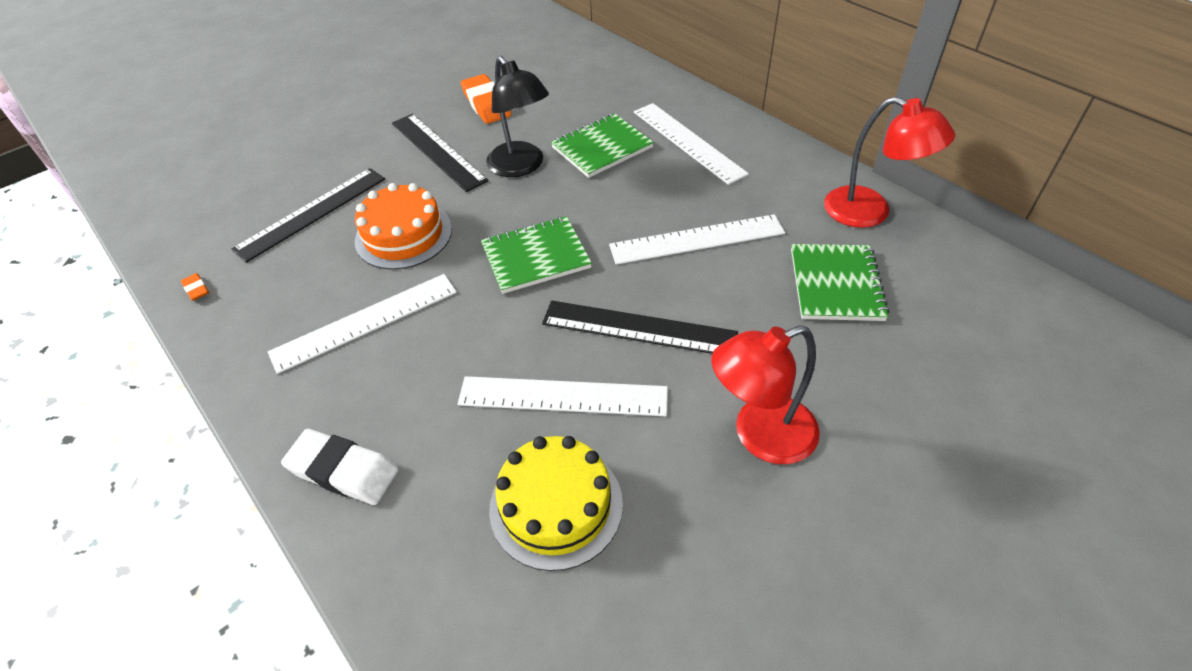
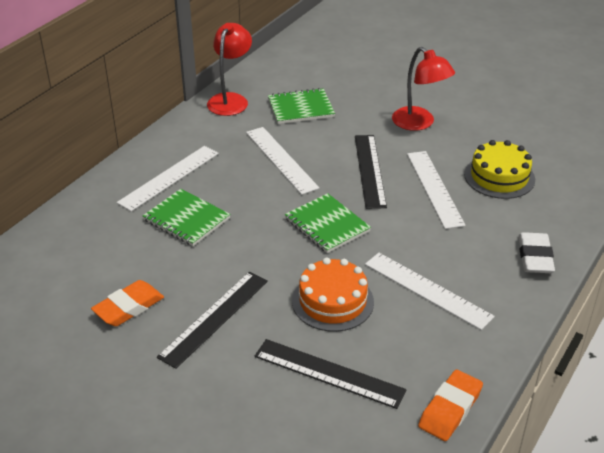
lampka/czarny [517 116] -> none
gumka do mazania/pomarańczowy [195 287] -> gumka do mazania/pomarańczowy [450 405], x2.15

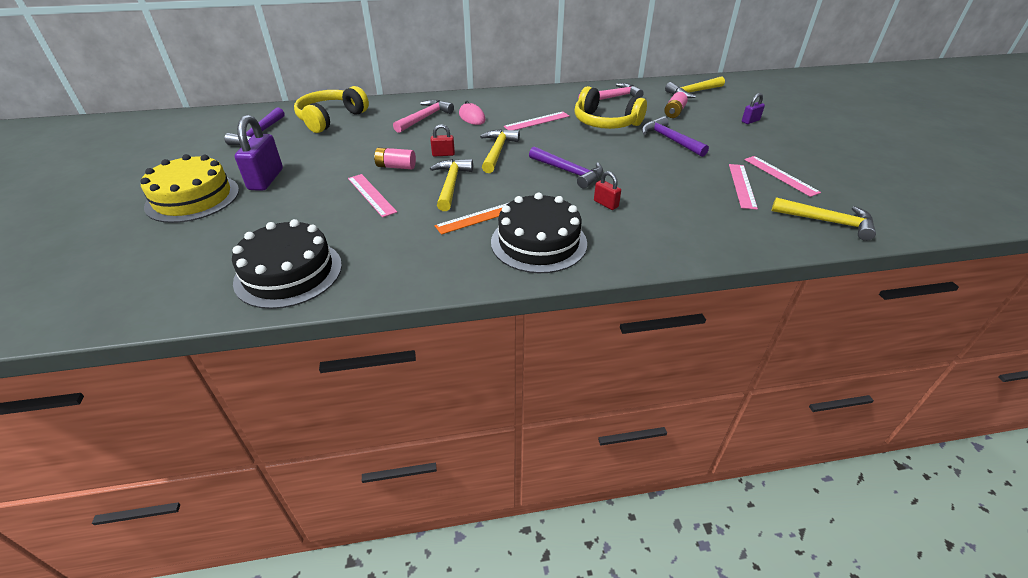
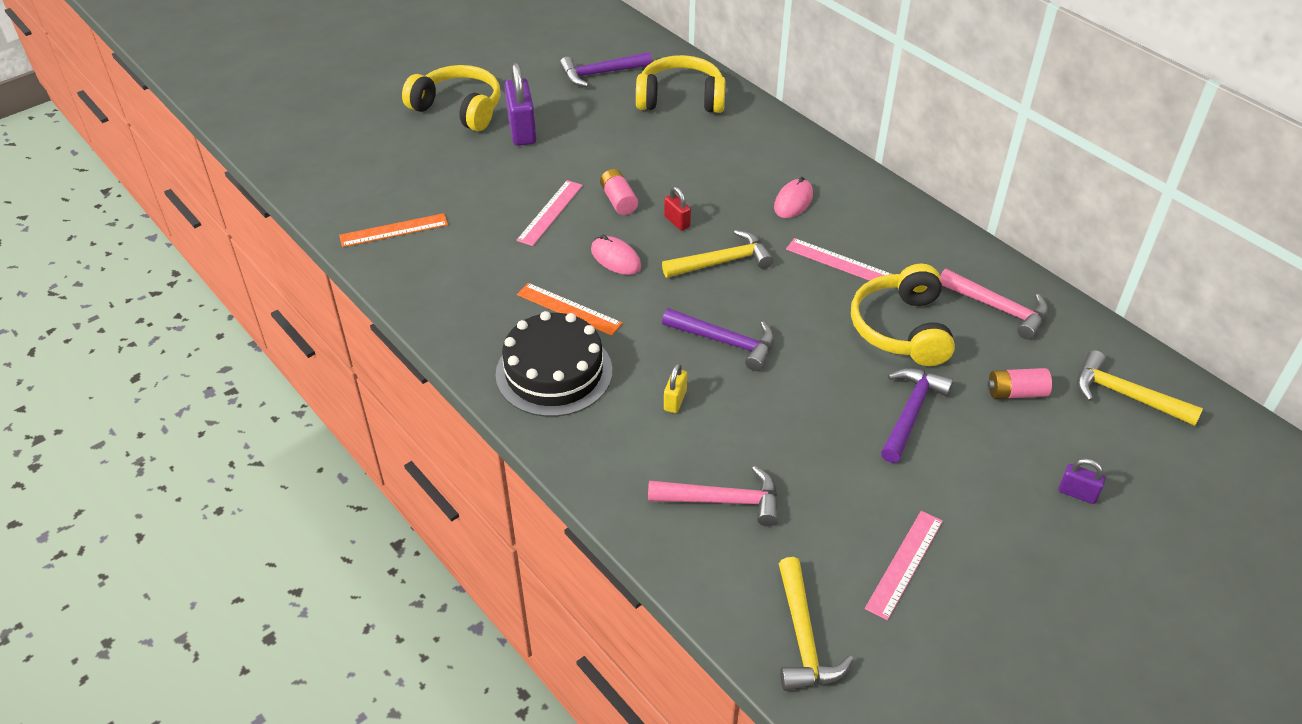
linijka/różowy [743 187] -> none
młotek/różowy [423 116] -> młotek/różowy [713 496], relocated
tort/żółty [189 188] -> słuchawki/żółty [451 98]
tort/czarny [287 264] -> linijka/pomarańczowy [393 230]
młotek/żółty [451 185] -> myszka/różowy [616 255]
kłódka/czerwony [607 190] -> kłódka/żółty [675 388]
kłódka/fioletowy [259 153] -> kłódka/fioletowy [520 104], 75 degrees counterclockwise
młotek/fioletowy [566 167] -> młotek/fioletowy [718 339], 75 degrees counterclockwise

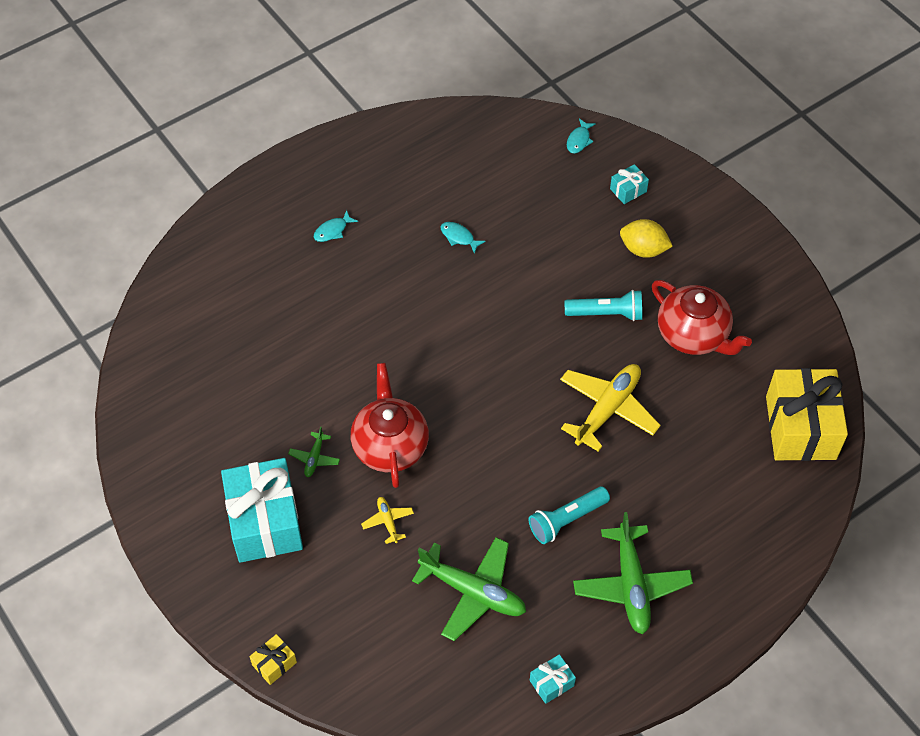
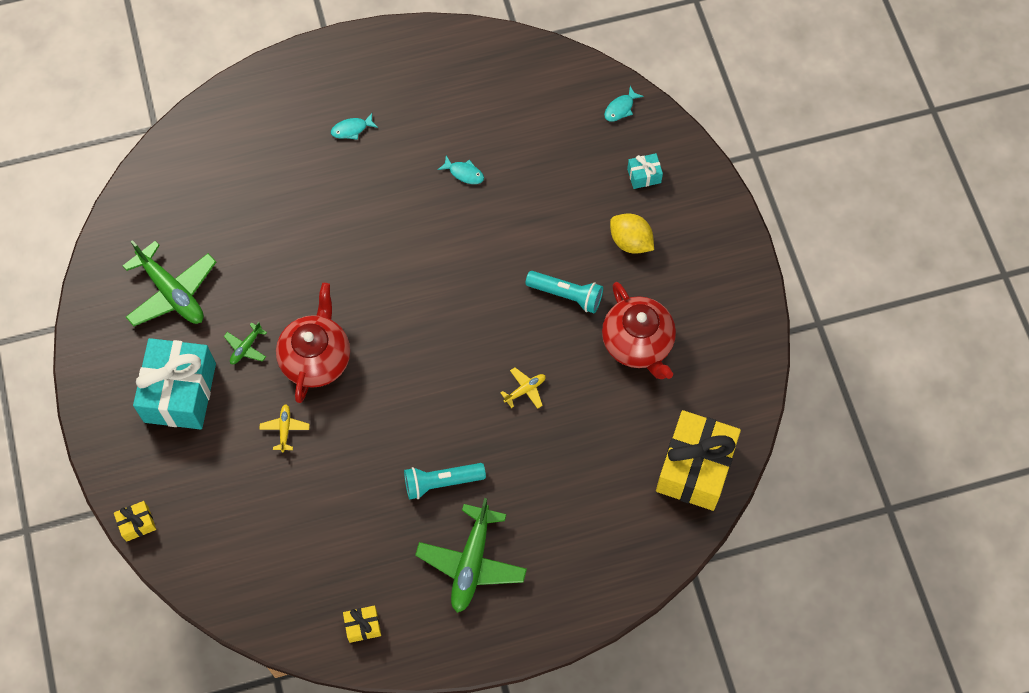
samolot/zielony [469 589] -> samolot/zielony [169 283], relocated
prezent/turkusowy [553 679] -> prezent/żółty [362 624]
ryba/turkusowy [463 238] -> ryba/turkusowy [460 170], 150 degrees clockwise
samolot/żółty [610 408] -> samolot/żółty [523 388], x0.46

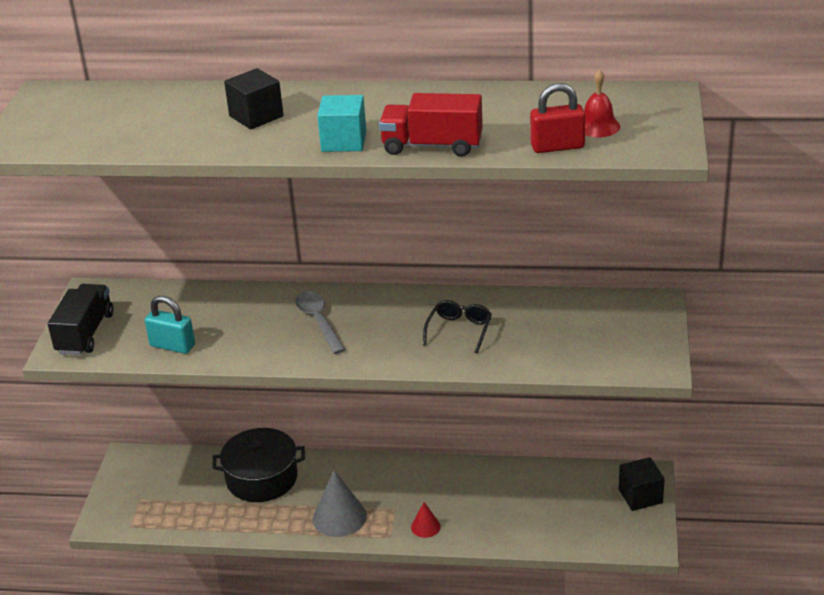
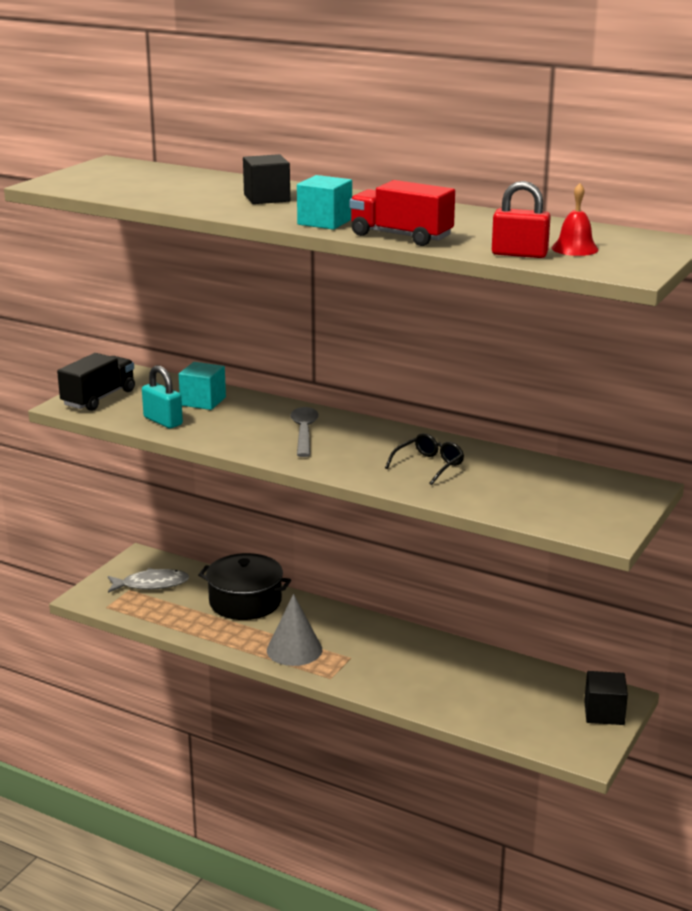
stożek/czerwony [426 520] -> none
none -> ryba/szary [149 580]
none -> sześcian/turkusowy [202 386]

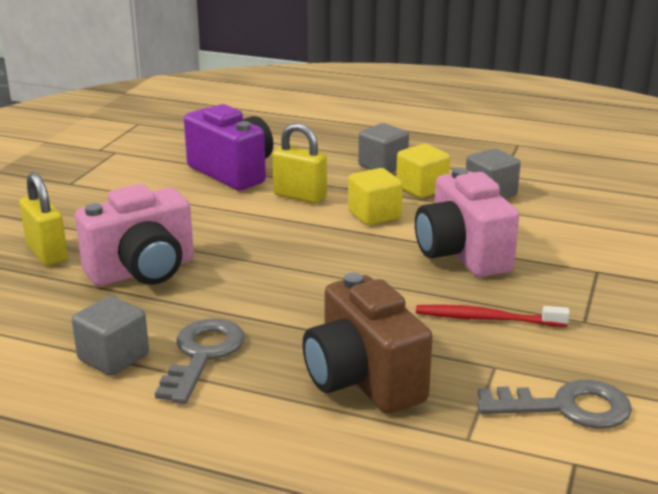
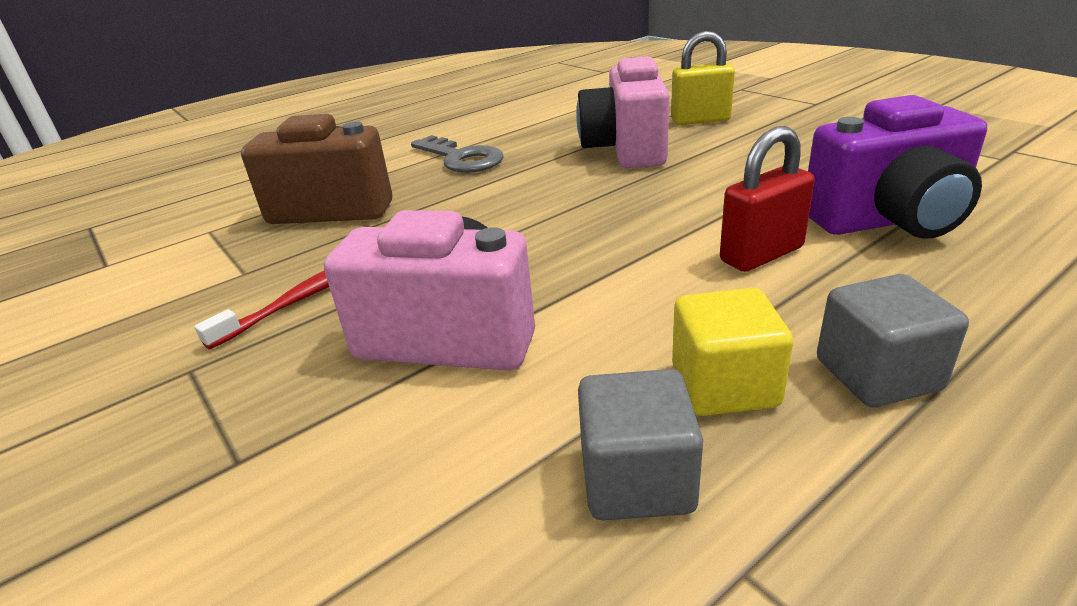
sześcian/szary [110 336] -> none
sześcian/żółty [375 196] -> none
klucz/szary [554 404] -> none
kłódka/żółty [300 163] -> kłódka/czerwony [767 199]

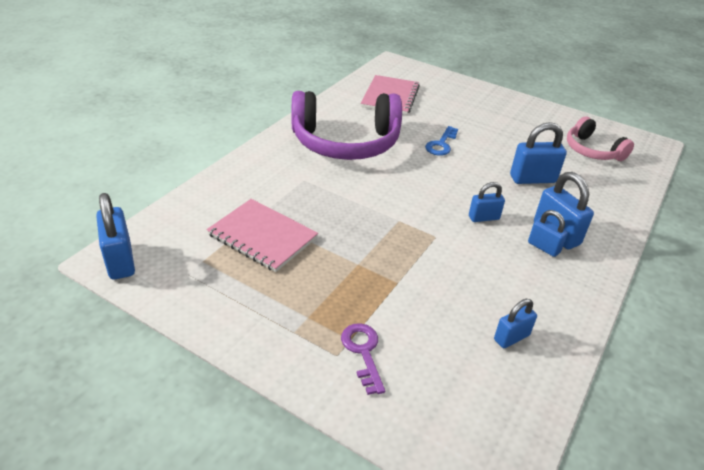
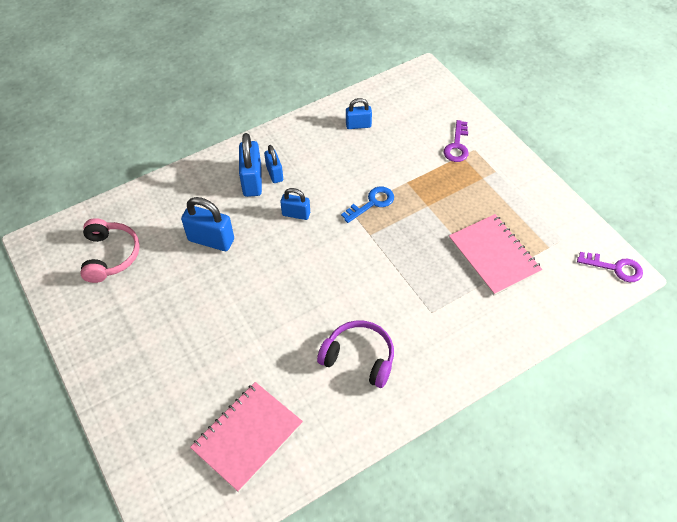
klucz/niebieski [441 141] -> klucz/niebieski [367 205], relocated
kłódka/niebieski [115 236] -> klucz/fioletowy [610 267]
słuchawki/fioletowy [347 125] -> słuchawki/fioletowy [355 354], x0.54

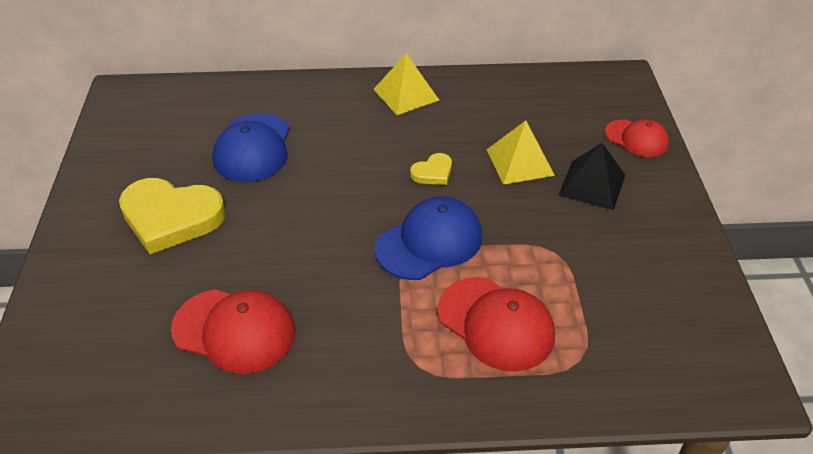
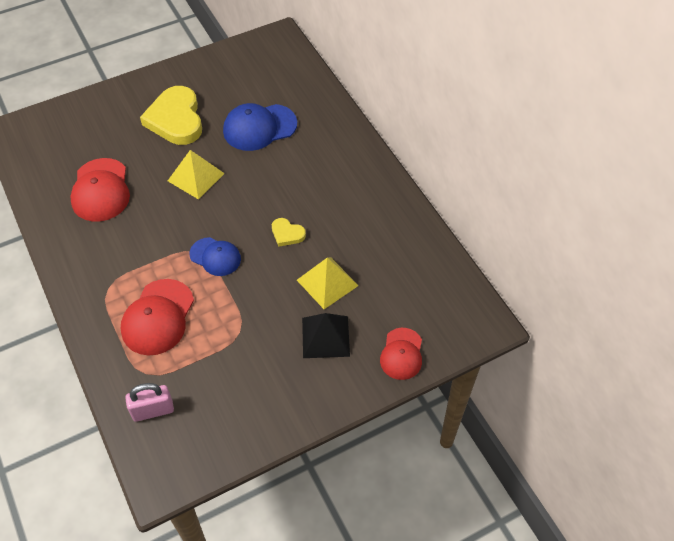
none -> kłódka/różowy [149 402]
piramida/żółty [406 84] -> piramida/żółty [196 174], relocated
czapka/niebieski [428 238] -> czapka/niebieski [215 256], x0.64

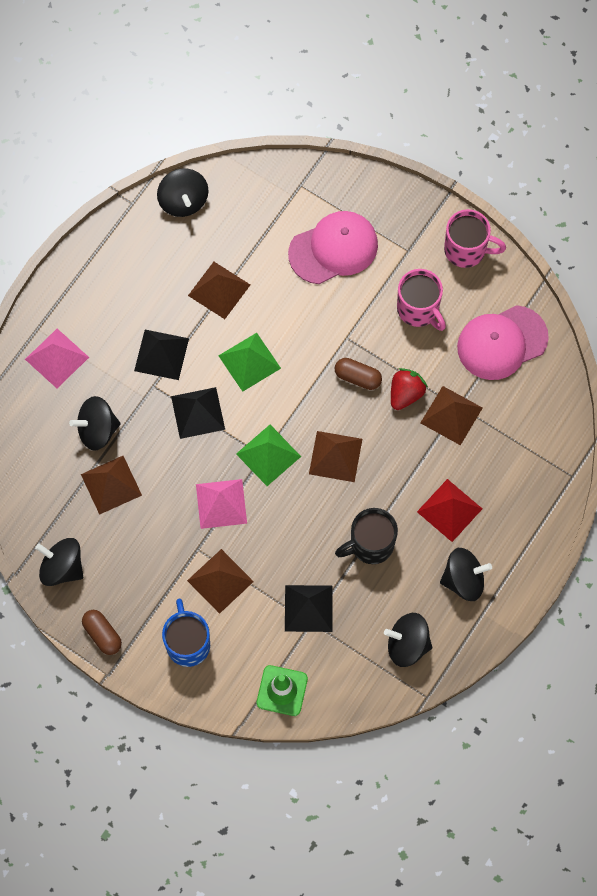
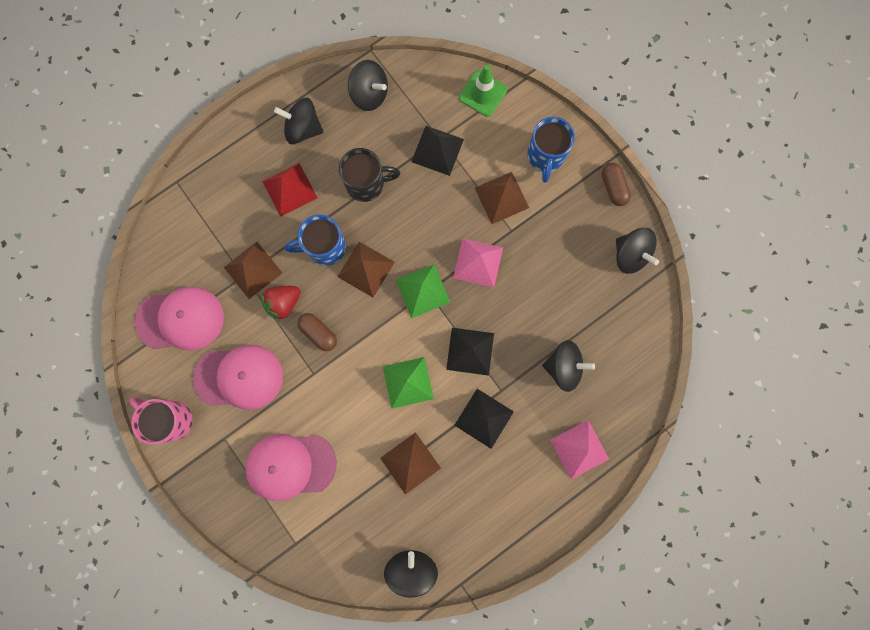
piramida/brązowy [111 485] -> none
none -> kubek/niebieski [315 240]
kubek/różowy [421 300] -> czapka/różowy [238 377]

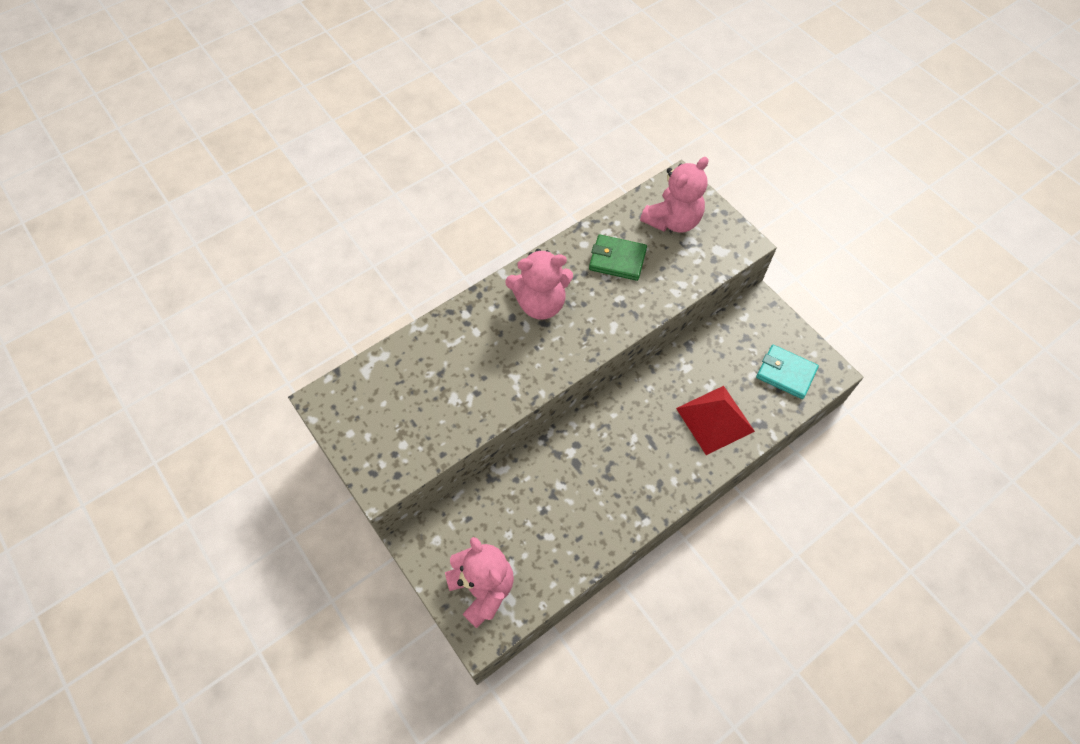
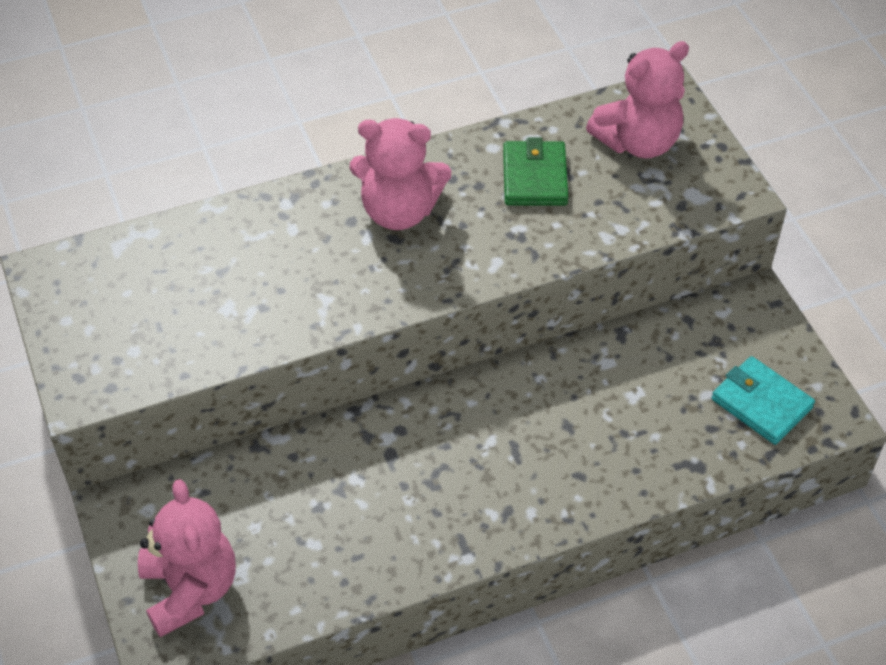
piramida/czerwony [715 420] -> none
portfel/zielony [618 258] -> portfel/zielony [535 172], 60 degrees clockwise

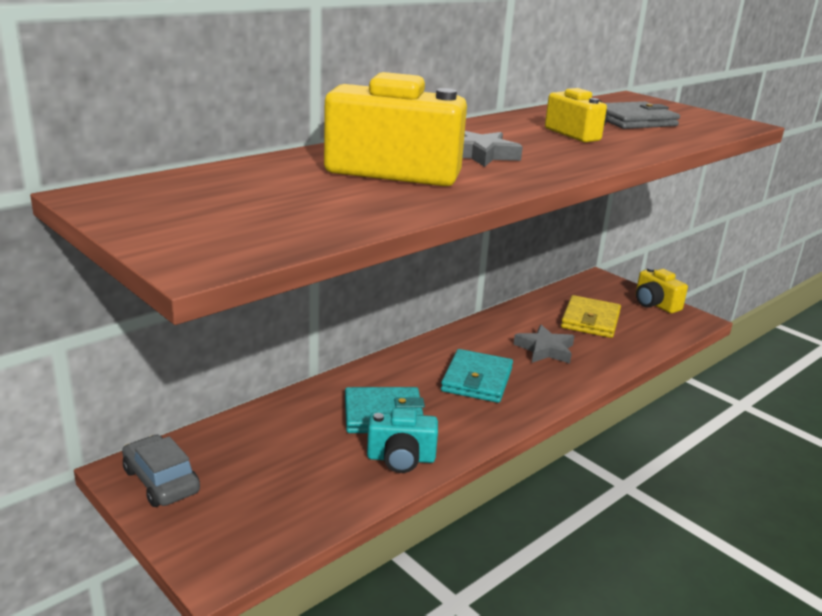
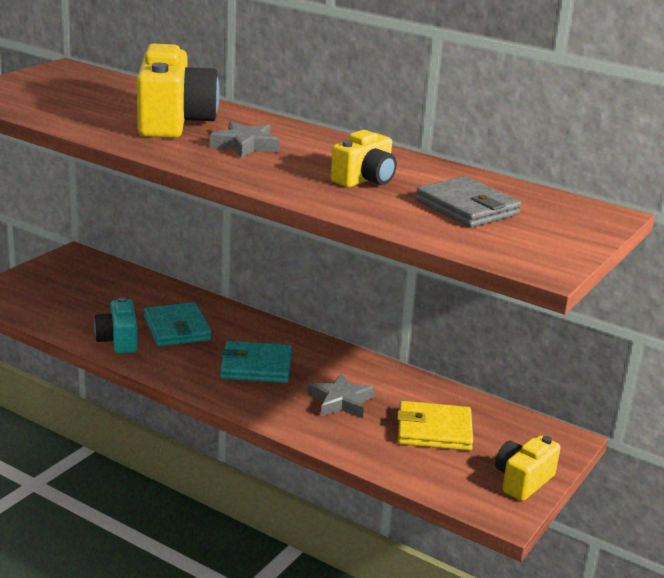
samochód/szary [161 471] -> none

